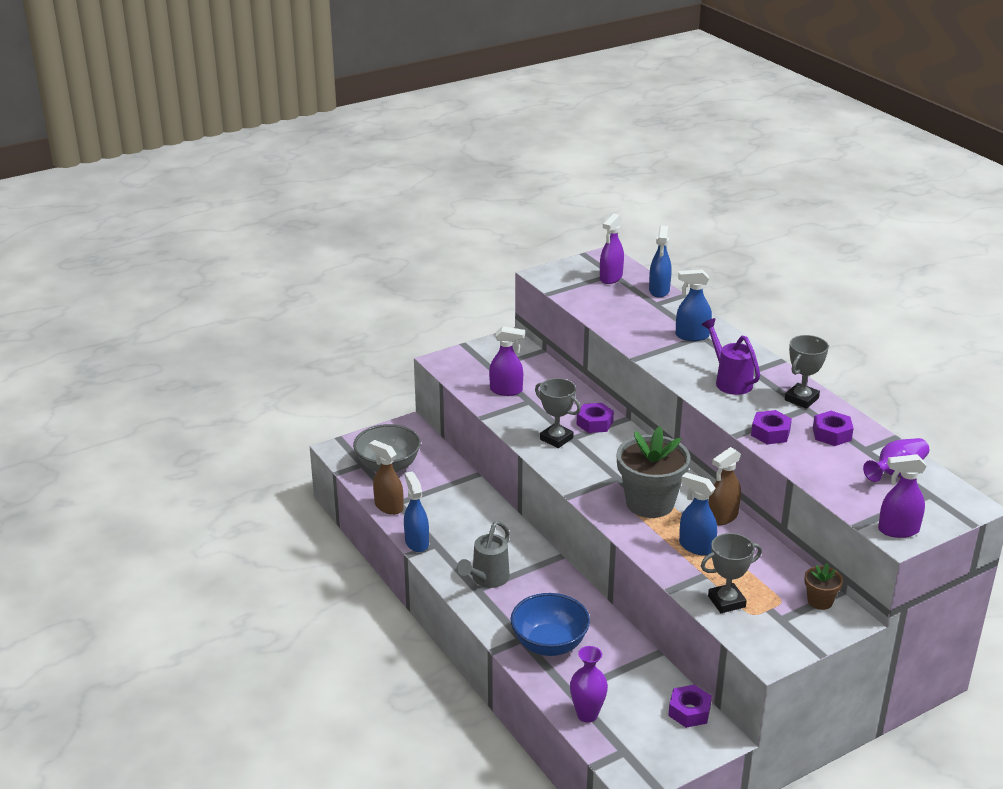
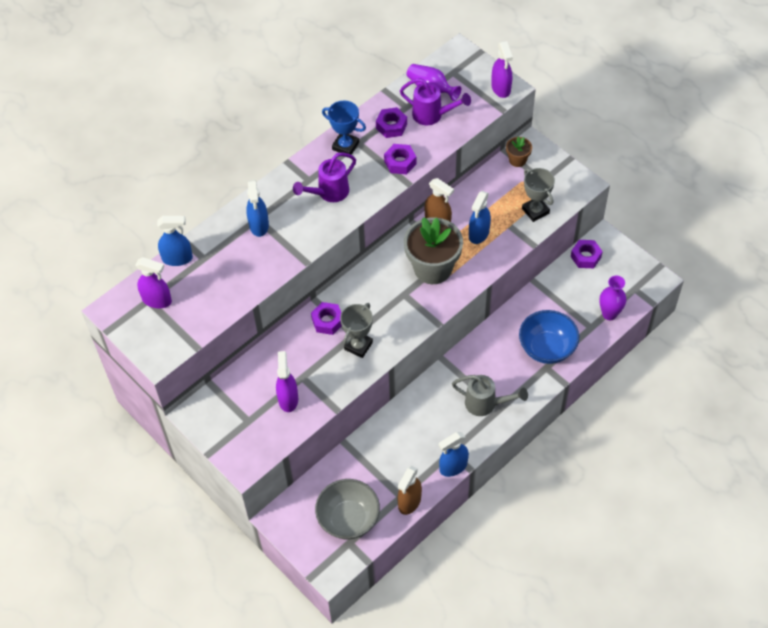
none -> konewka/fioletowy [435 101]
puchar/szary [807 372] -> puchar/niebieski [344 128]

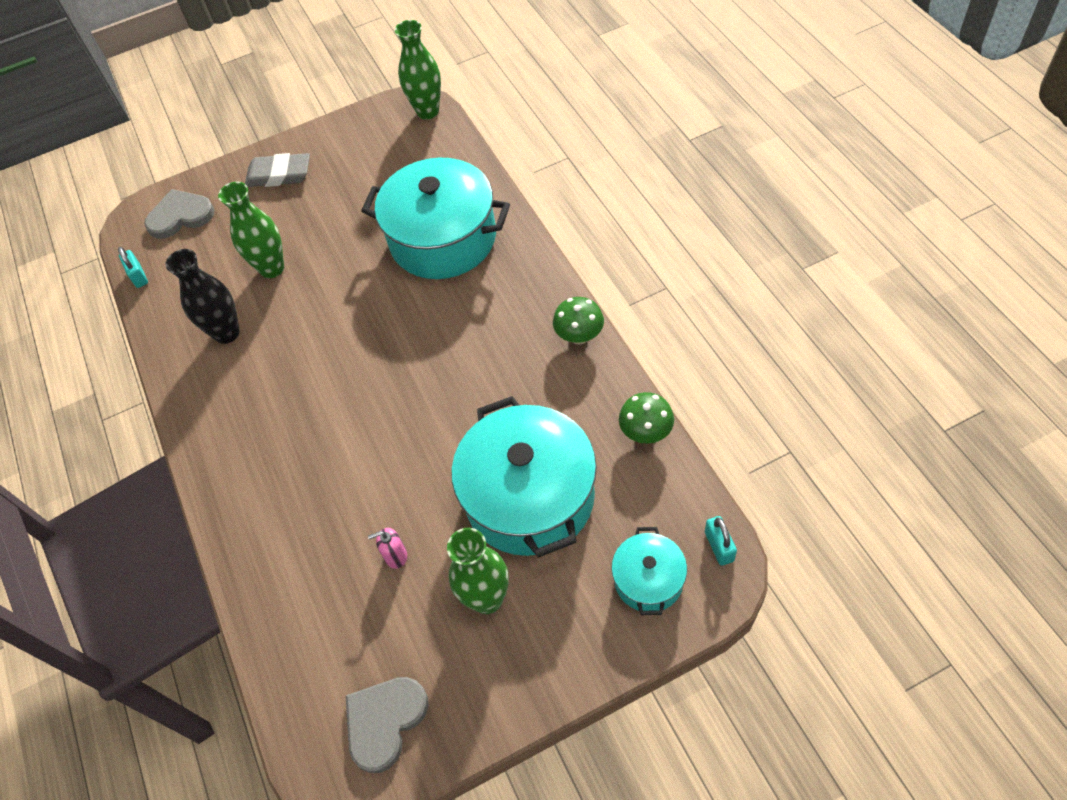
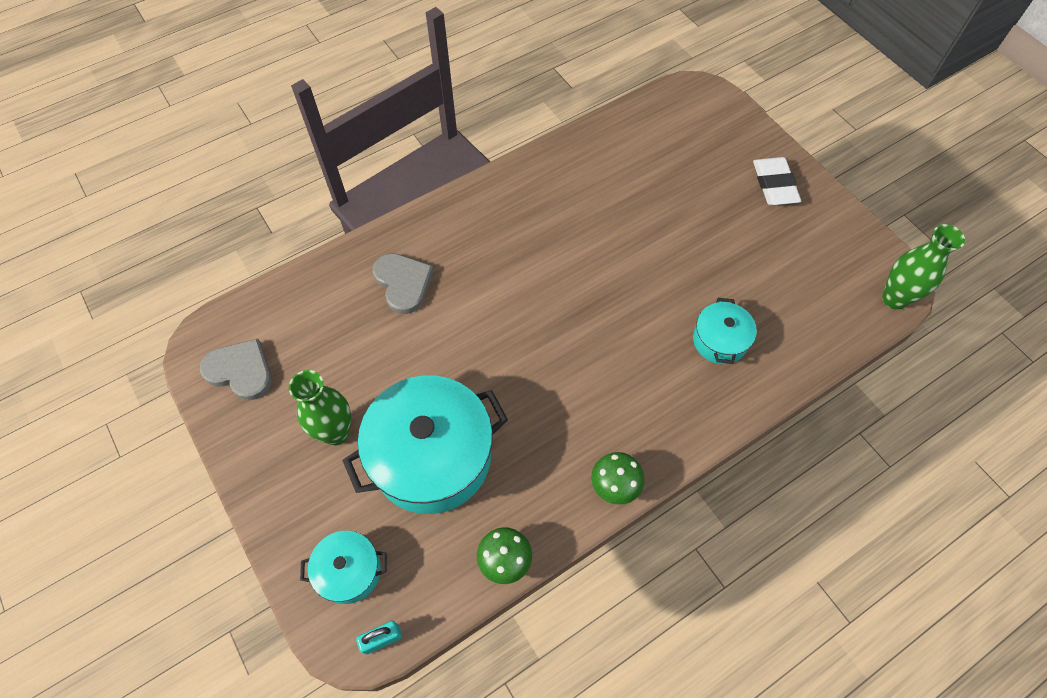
kłódka/turkusowy [133 267] -> none
wazon/czarny [202 296] -> none
wazon/zielony [251 230] -> none
dozownik mydła/różowy [387 548] -> none
serce/szary [179 214] -> serce/szary [403 283], relocated
gumka do mazania/szary [277 170] -> gumka do mazania/biały [777 181]
garnek/turkusowy [435 218] -> garnek/turkusowy [725 331], x0.50

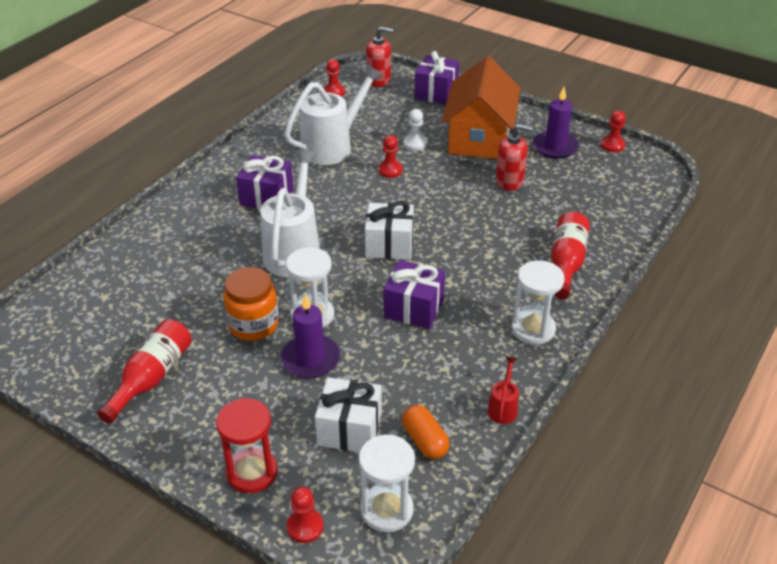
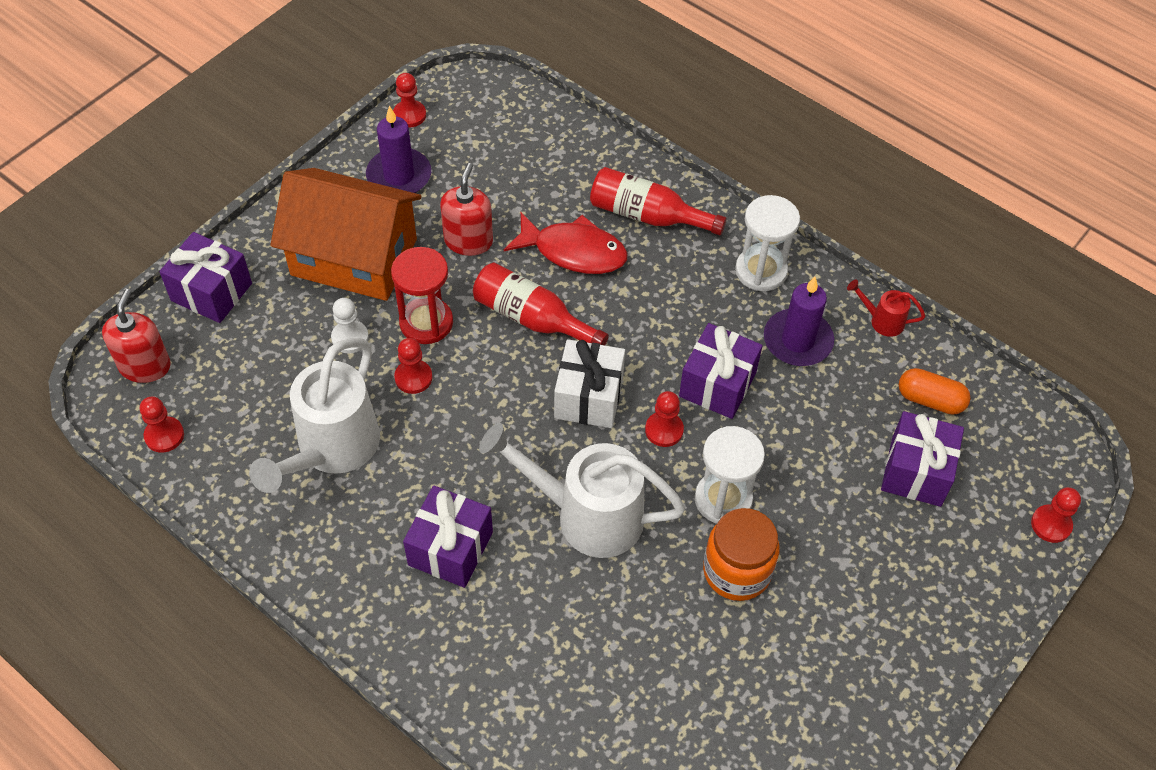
klepsydra/biały [387 483] -> none
none -> ryba/czerwony [566 243]
none -> pionek/czerwony [664 419]
butelka/czerwony [144 371] -> butelka/czerwony [541 303], relocated
klepsydra/czerwony [247 445] -> klepsydra/czerwony [422 295], relocated
świeca/fioletowy [310 336] -> świeca/fioletowy [799 321], relocated
prezent/biały [348 414] -> prezent/fioletowy [922 459]
konewka/biały [333 114] -> konewka/biały [314 415], 120 degrees counterclockwise
kapsułka/pomarańczowy [426 432] -> kapsułka/pomarańczowy [935 391], 45 degrees clockwise

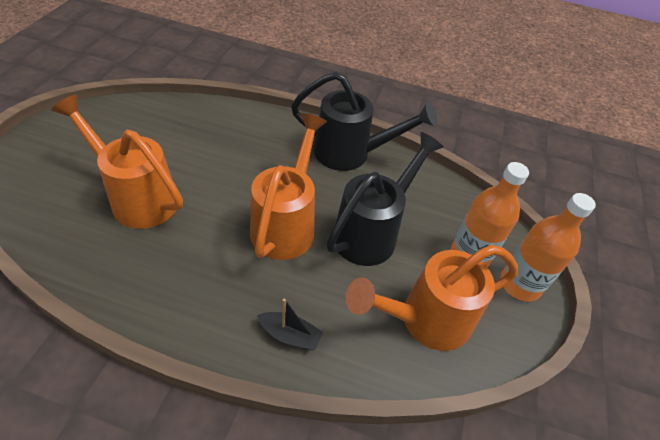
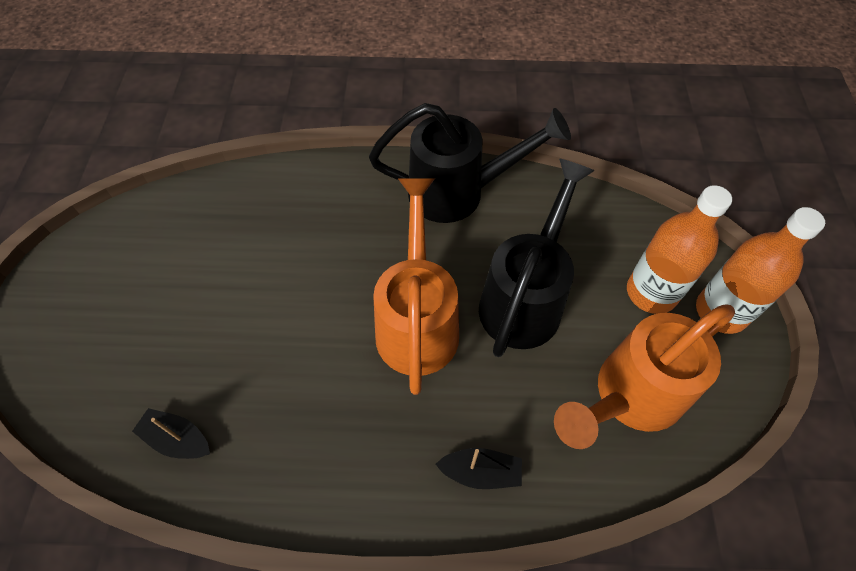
konewka/pomarańczowy [117 162] -> none
none -> łódka/czarny [171 433]

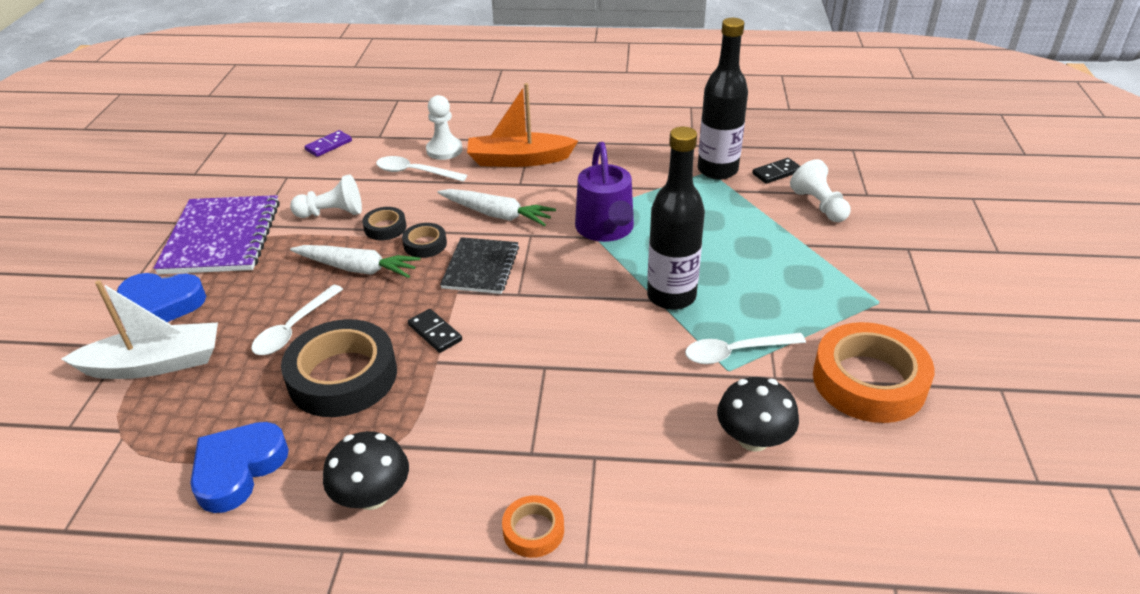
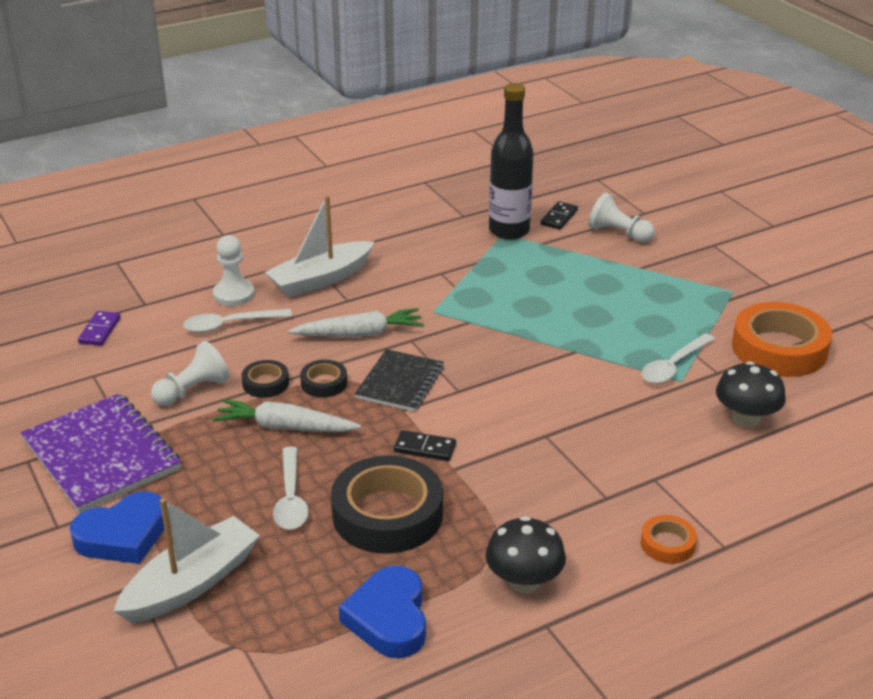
konewka/fioletowy [604 192] -> none
butelka/czarny [676 218] -> none
łódka/pomarańczowy [522 125] -> łódka/biały [319 246]
marchewka/biały [355 261] -> marchewka/biały [286 415], 150 degrees counterclockwise
zeszyt/czarny [479 265] -> zeszyt/czarny [399 380], 45 degrees clockwise

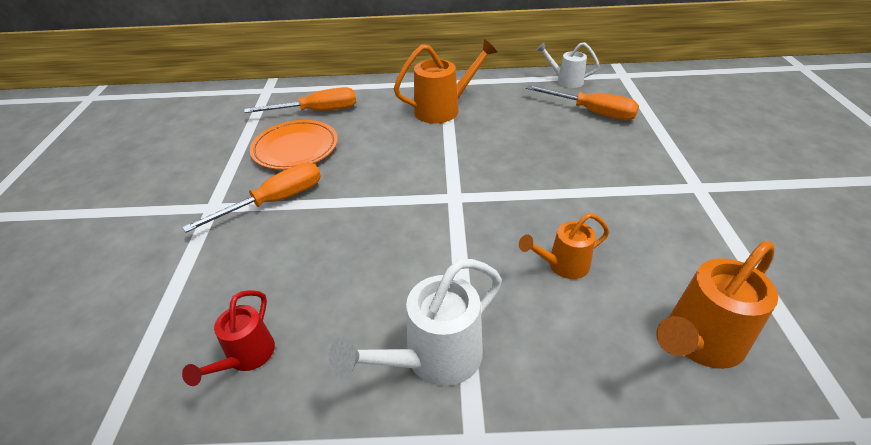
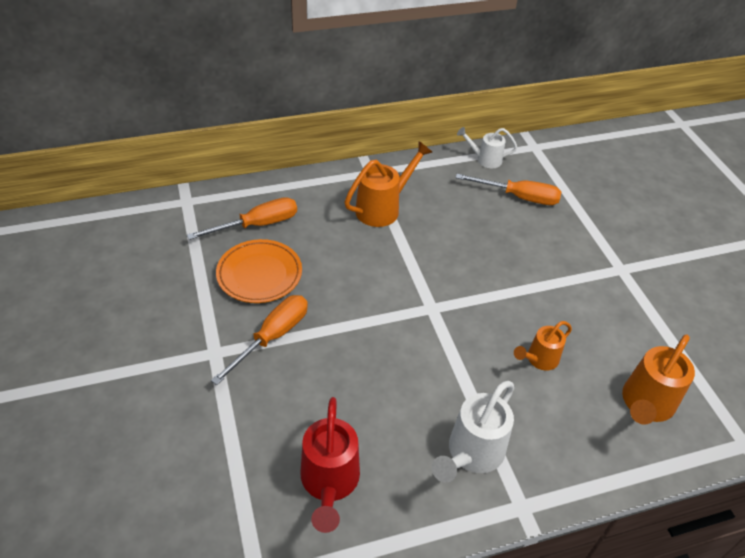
konewka/czerwony [228 338] -> konewka/czerwony [330 465], x1.61

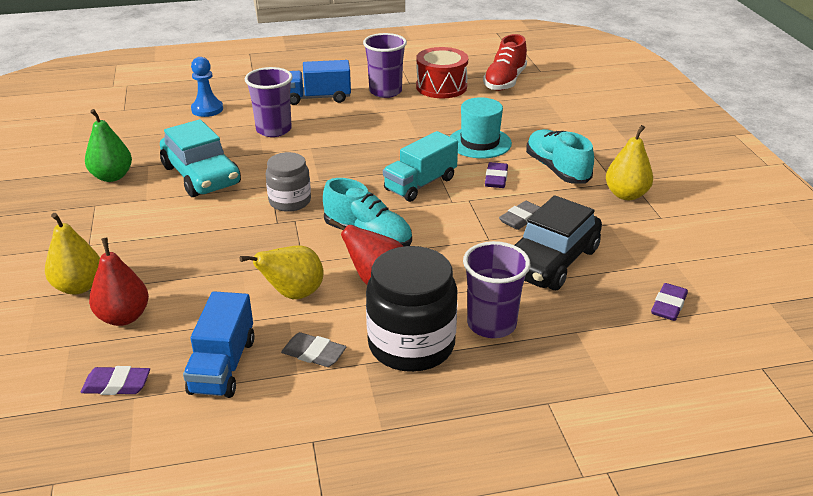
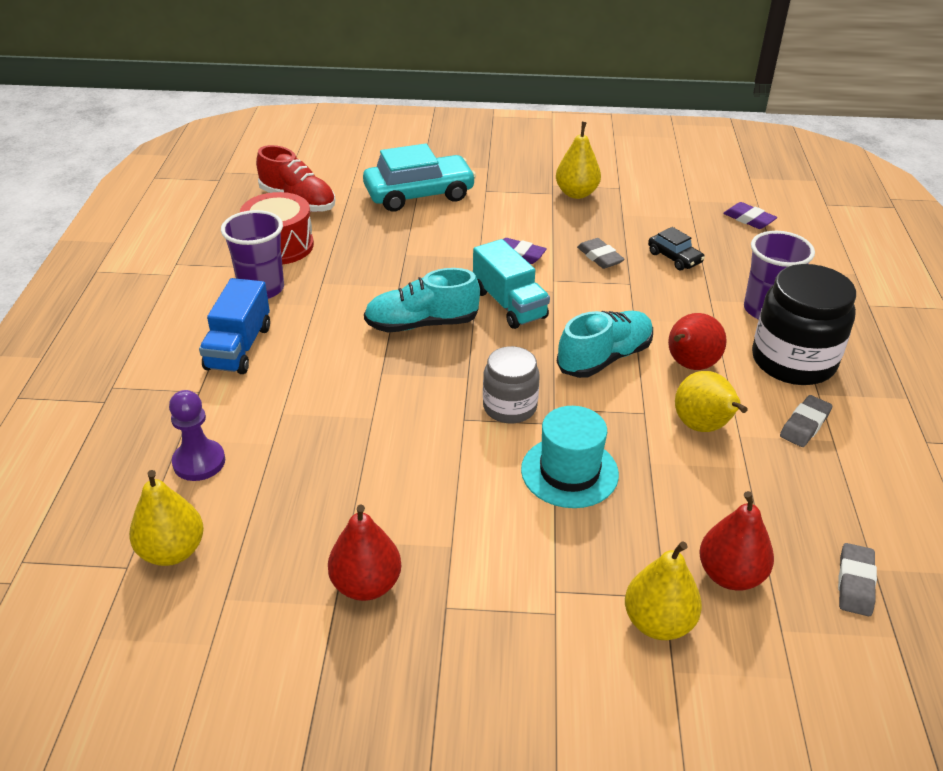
ciężarówka/niebieski [219 344] -> none
szklanka/fioletowy [269 102] -> none
none -> gruszka/żółty [166 518]
samochód/turkusowy [200 158] -> samochód/turkusowy [419 177], relocated
kapelusz/turkusowy [481 127] -> kapelusz/turkusowy [570 457], relocated
but/turkusowy [560 156] -> but/turkusowy [422 300], relocated
gumka do mazania/fioletowy [115 380] -> gumka do mazania/szary [857 579]
gruszka/zielony [108 145] -> gruszka/czerwony [364 553]
pionek/niebieski [207 87] -> pionek/fioletowy [197 435]
samochód/czarny [558 242] -> samochód/czarny [676 249], x0.49

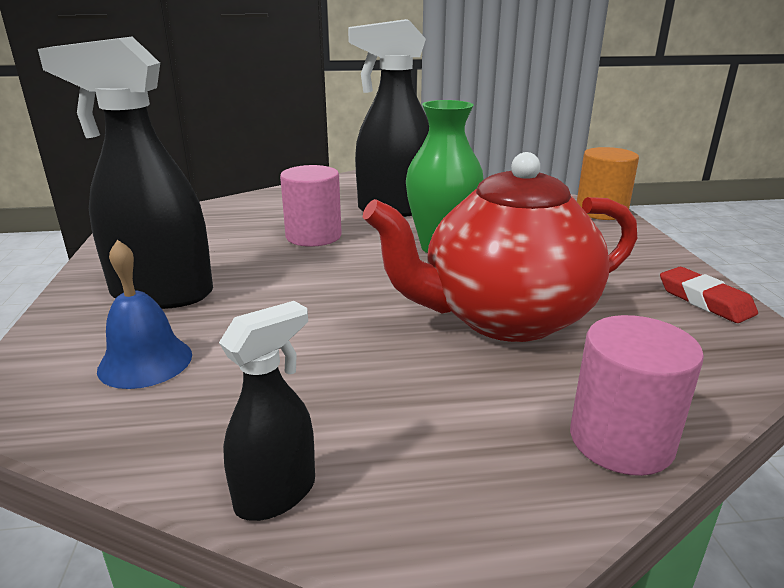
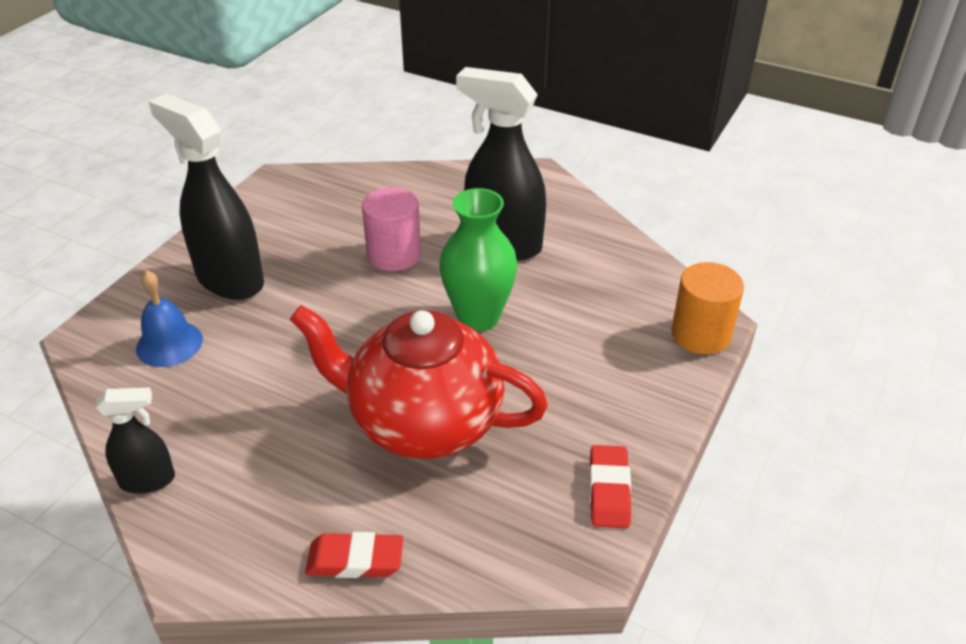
walec/różowy [637 395] -> gumka do mazania/czerwony [354 555]

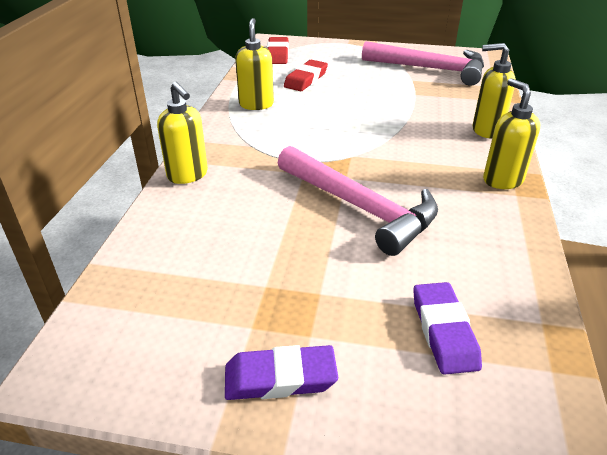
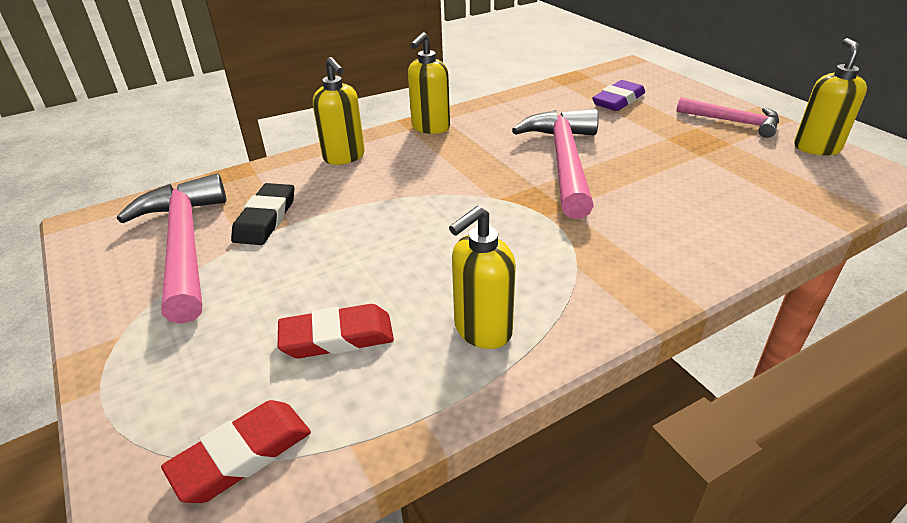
none -> gumka do mazania/czarny [262 214]
dozownik mydła/żółty [182 133] -> dozownik mydła/żółty [830 97], relocated
gumka do mazania/fioletowy [281 372] -> młotek/różowy [727 117]

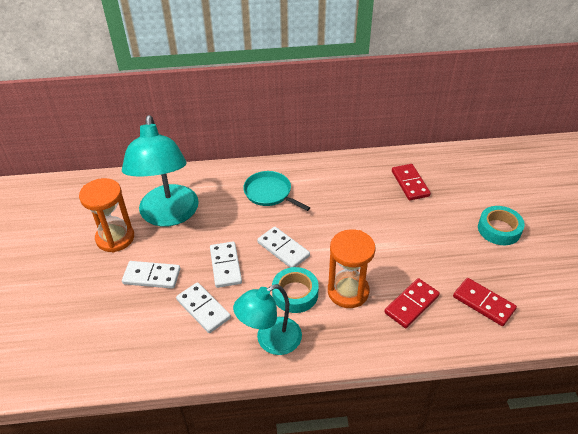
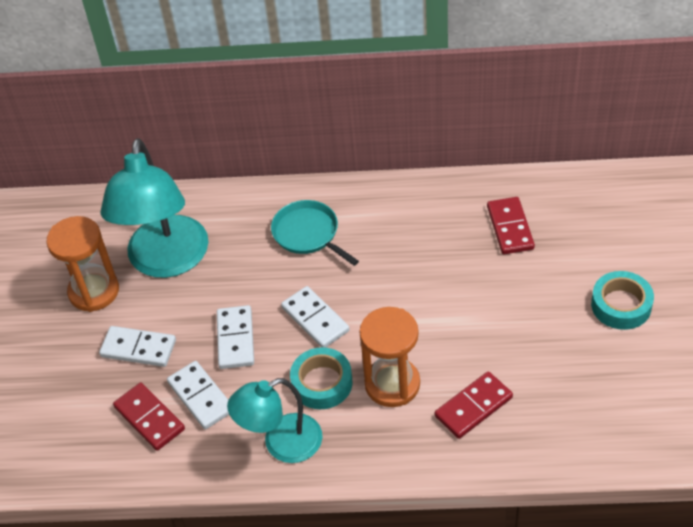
kostka domina/czerwony [485 302] -> kostka domina/czerwony [149 417], relocated

